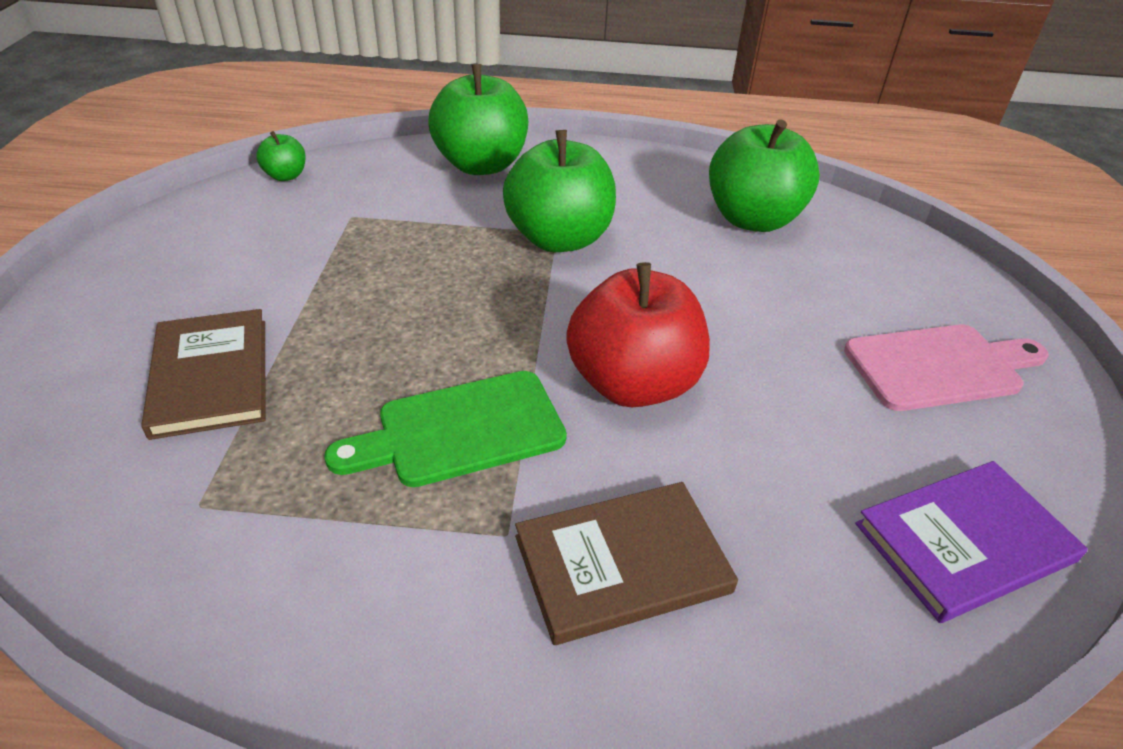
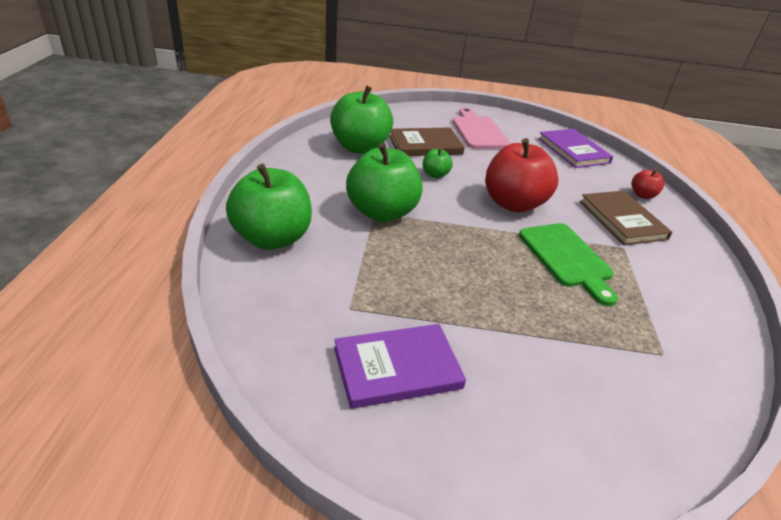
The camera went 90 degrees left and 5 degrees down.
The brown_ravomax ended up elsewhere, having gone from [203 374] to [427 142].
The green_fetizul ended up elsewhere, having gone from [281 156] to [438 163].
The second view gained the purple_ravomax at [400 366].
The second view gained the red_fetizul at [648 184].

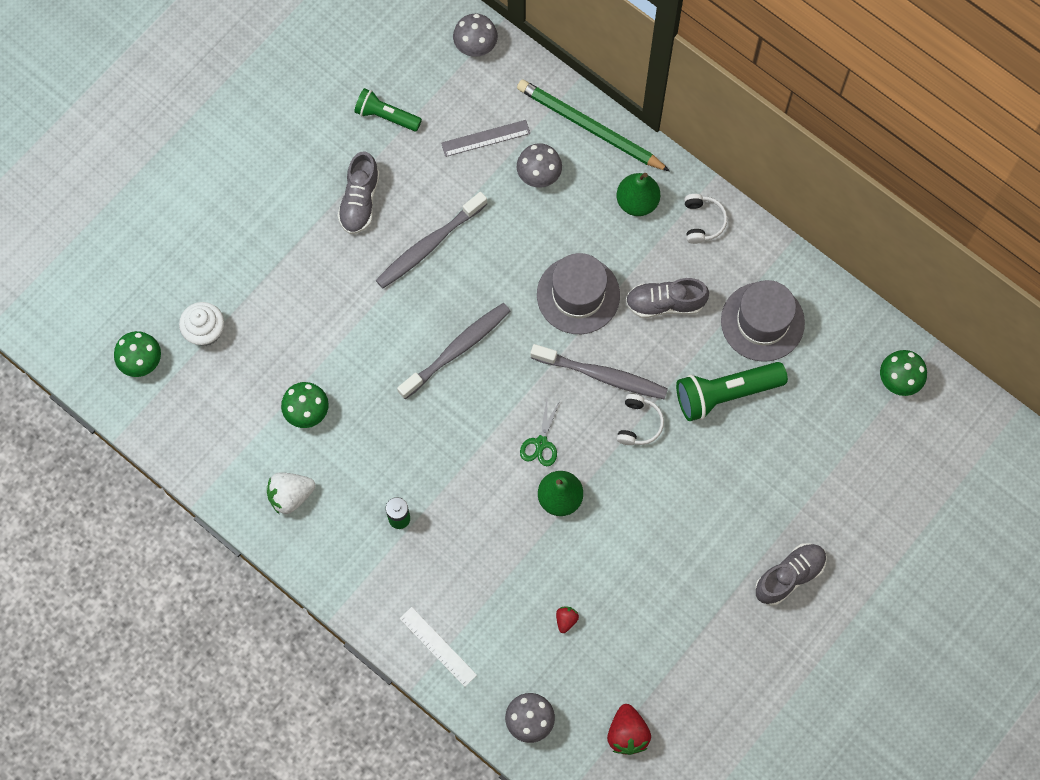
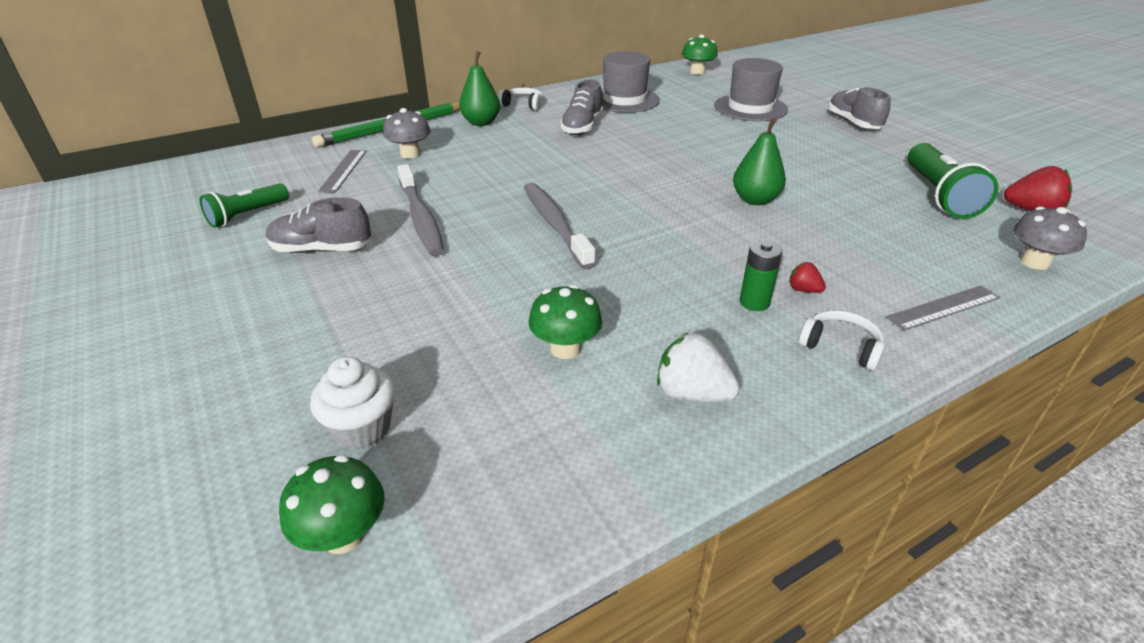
The camera went 70 degrees left and 35 degrees down.
The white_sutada at [291 493] ended up facing another way, 120 degrees clockwise from before.
The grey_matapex at [358 193] ended up facing another way, 150 degrees clockwise from before.
What was the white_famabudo at [438 647] turned into the grey_famabudo at [943 308].
The second view lost the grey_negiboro at [475 35].
The second view lost the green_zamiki at [540 432].
The second view lost the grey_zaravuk at [599 371].
The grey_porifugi ended up elsewhere, having gone from [578 293] to [751 89].
The red_sutada ended up elsewhere, having gone from [567 620] to [807 277].
The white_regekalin ended up elsewhere, having gone from [640 419] to [842 340].
The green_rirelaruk ended up elsewhere, having gone from [732 391] to [952 181].

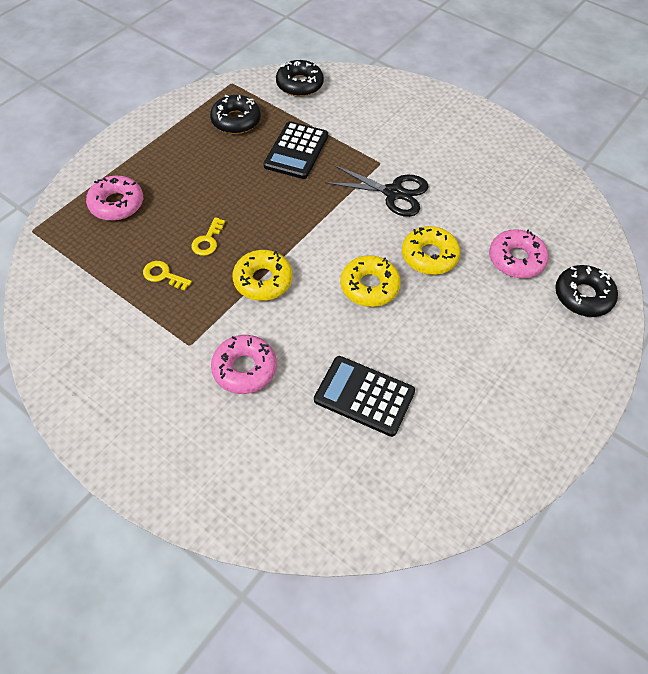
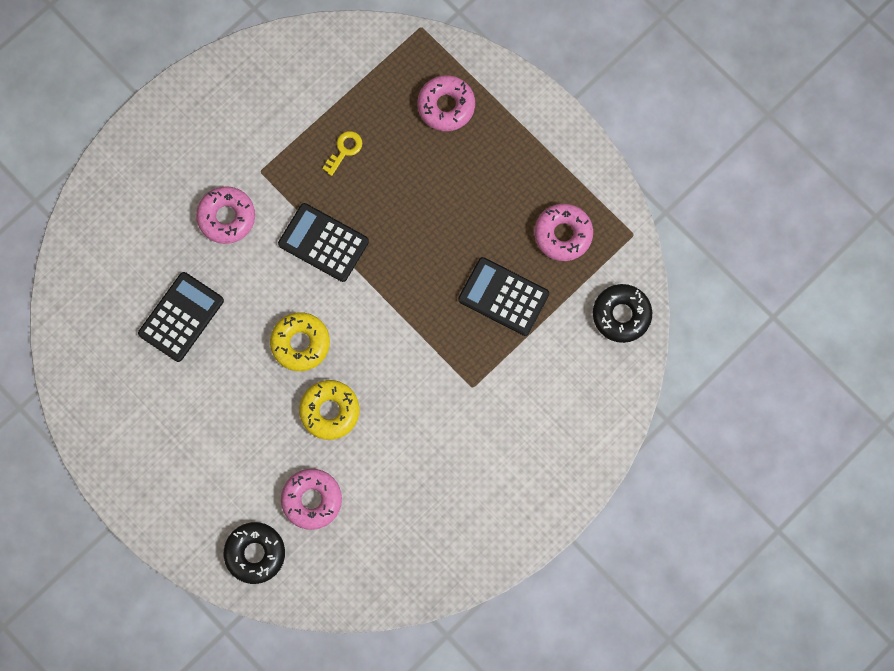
The camera went 100 degrees right and 20 degrees up.
The second view lost the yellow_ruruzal at [208 236].
What was the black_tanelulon at [235 114] turned into the pink_tanelulon at [563 232].
Where the yellow_tanelulon stood at [262 275], the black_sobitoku came to stand at [323 242].
The second view lost the black_zamiki at [377 191].

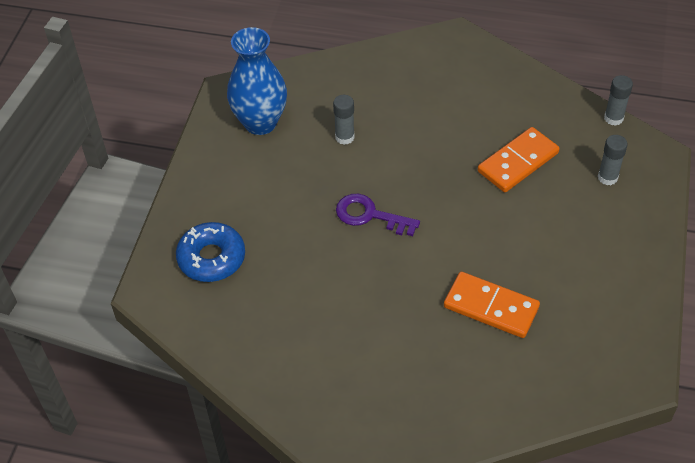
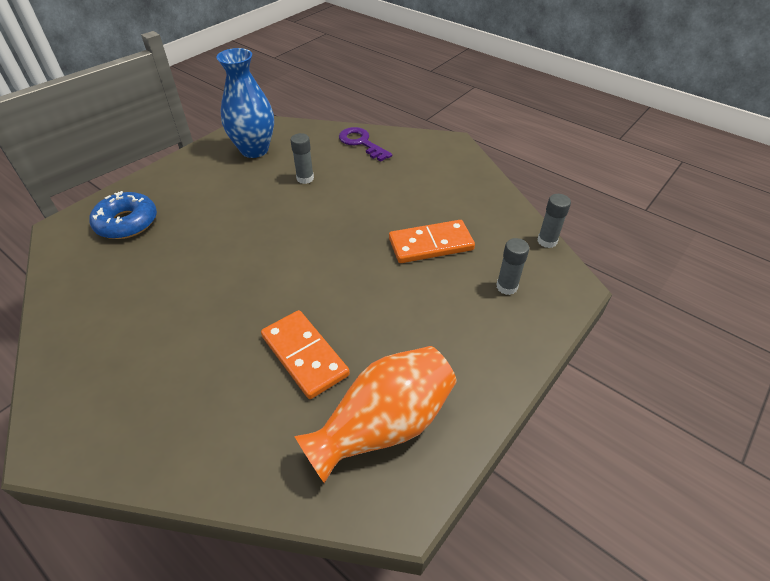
The camera went 25 degrees right and 5 degrees down.
The purple_ruruzal ended up elsewhere, having gone from [378 215] to [365 144].
The second view gained the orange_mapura at [375 415].

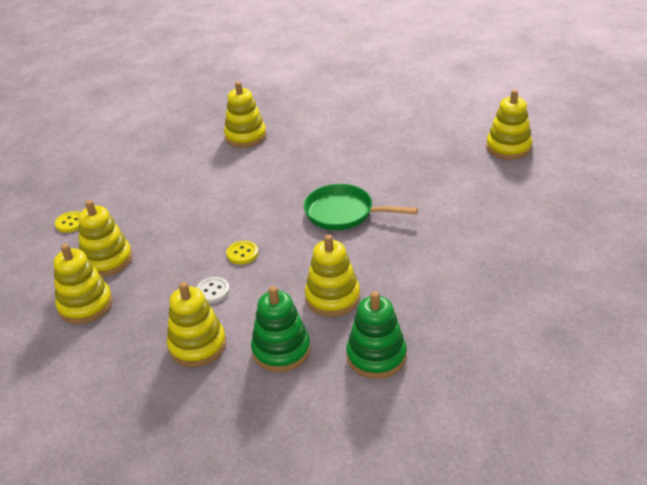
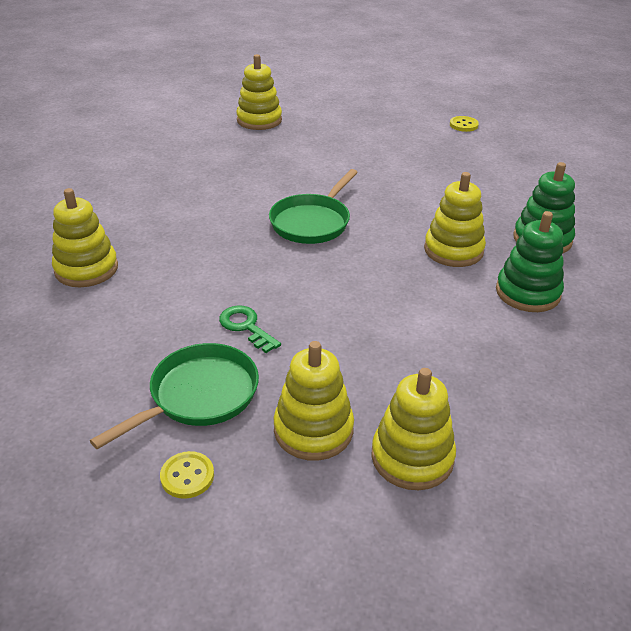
The camera went 80 degrees left and 0 degrees up.
The second view lost the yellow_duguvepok at [196 324].
The second view lost the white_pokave at [213 290].
The yellow_pokave ended up elsewhere, having gone from [242 252] to [464 124].
The second view gained the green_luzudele at [174 396].
The second view gained the green_ruruzal at [250 329].

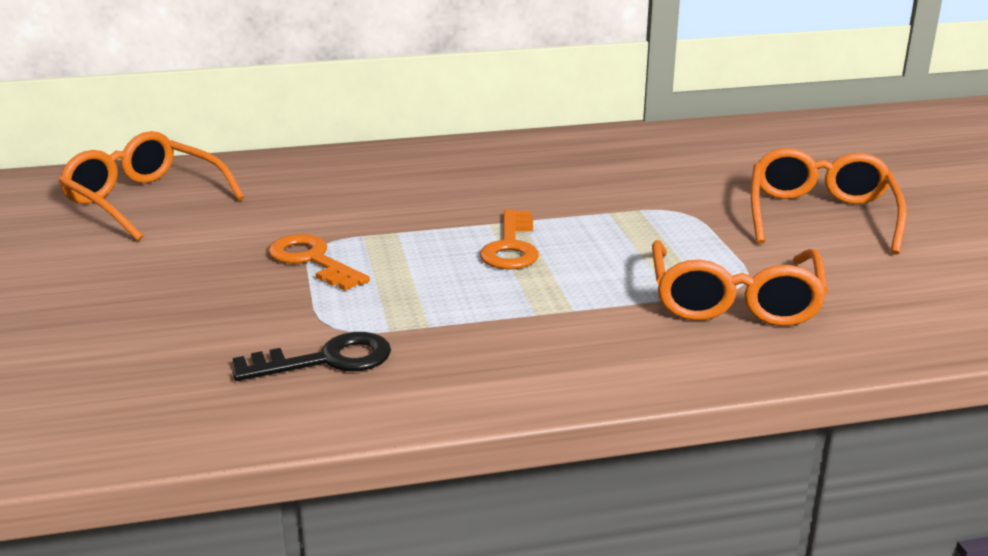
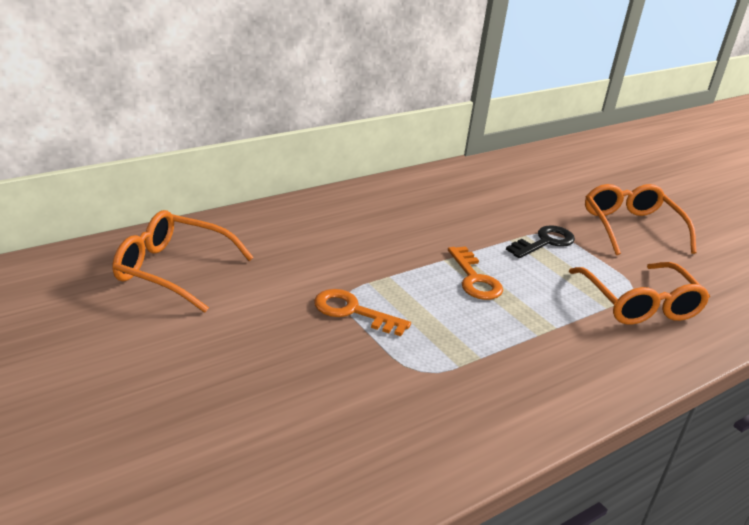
The camera went 25 degrees left and 5 degrees up.
The black_ruruzal ended up elsewhere, having gone from [311 356] to [540 241].

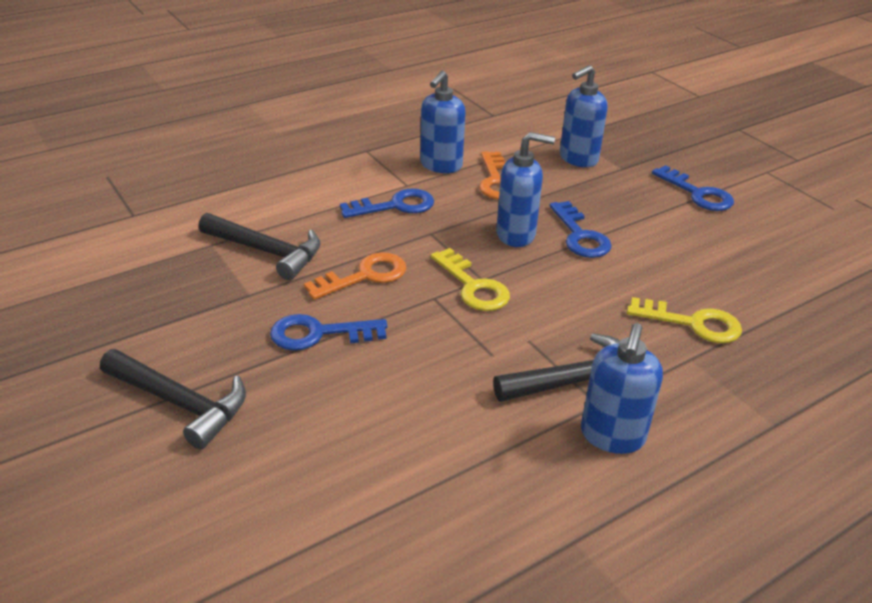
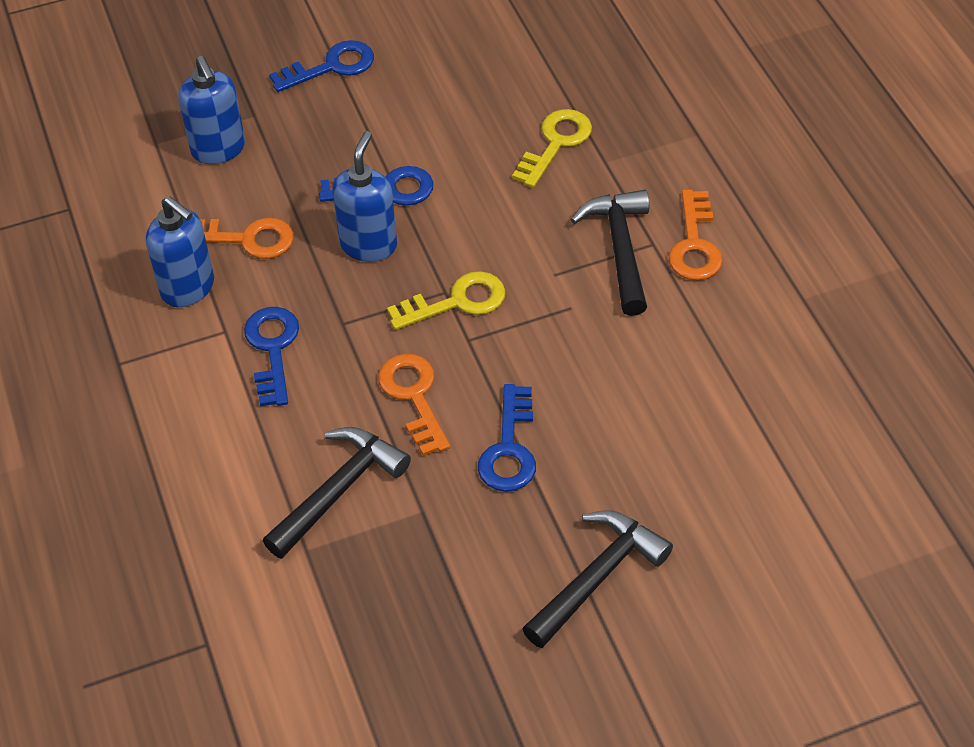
The camera went 75 degrees left and 15 degrees up.
Where the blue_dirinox stood at [622 388], the orange_ruruzal came to stand at [696 235].

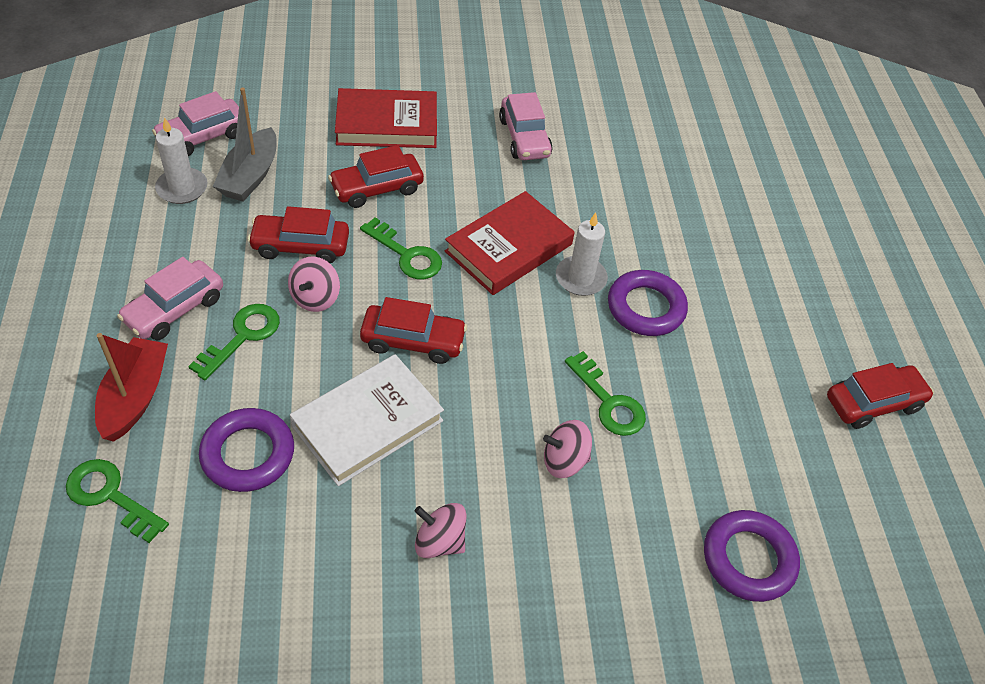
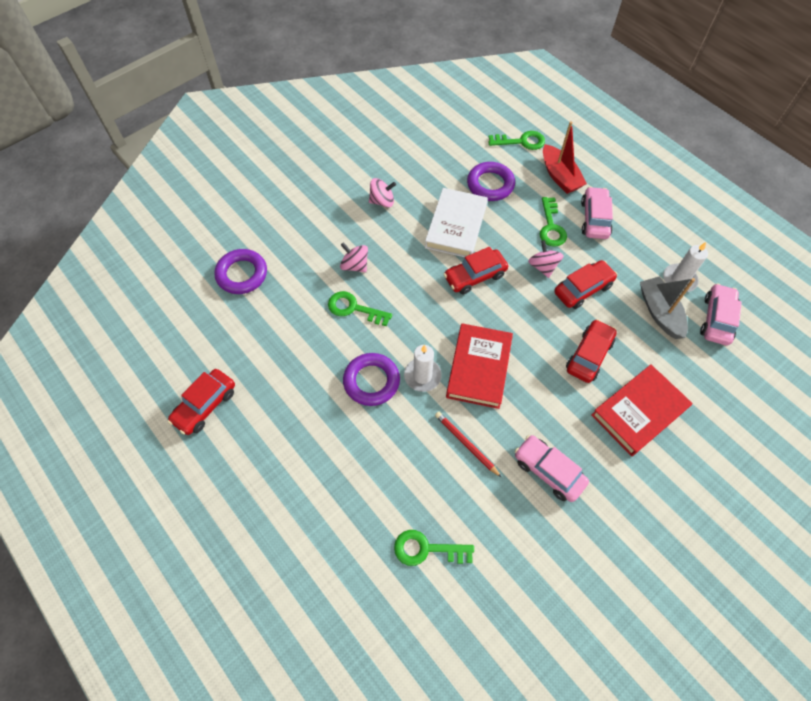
The camera went 150 degrees right and 10 degrees up.
The green_ruruzal ended up elsewhere, having gone from [401 248] to [434 548].
The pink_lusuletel at [567 449] ended up facing another way, 105 degrees counterclockwise from before.
The second view gained the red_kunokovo at [468 445].

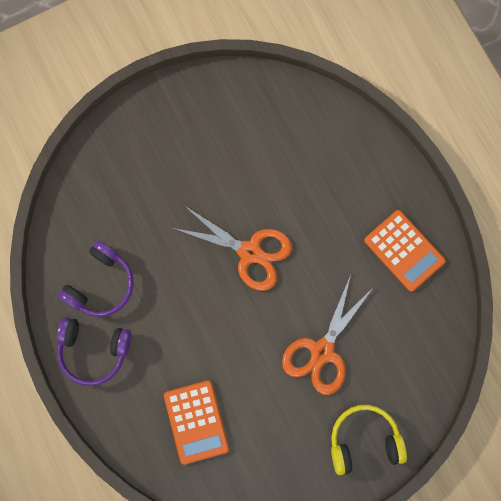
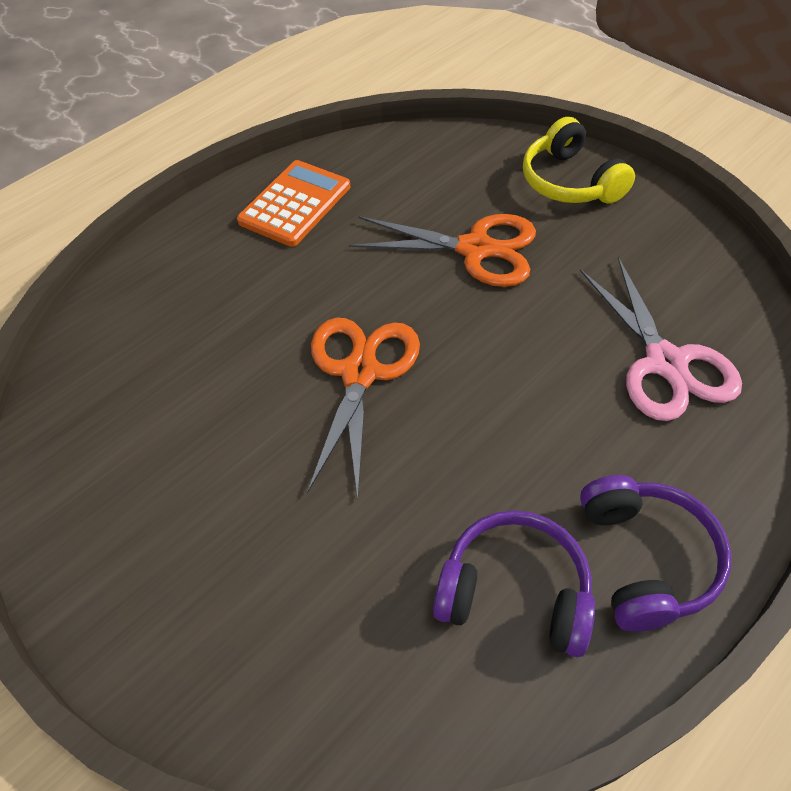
The camera went 105 degrees left and 25 degrees down.
Where the orange_sobitoku stood at [196 422], the pink_zamiki came to stand at [661 339].

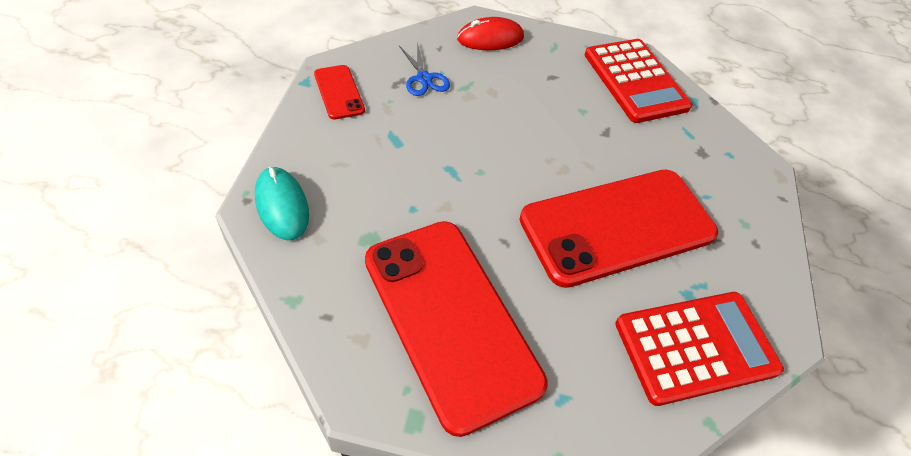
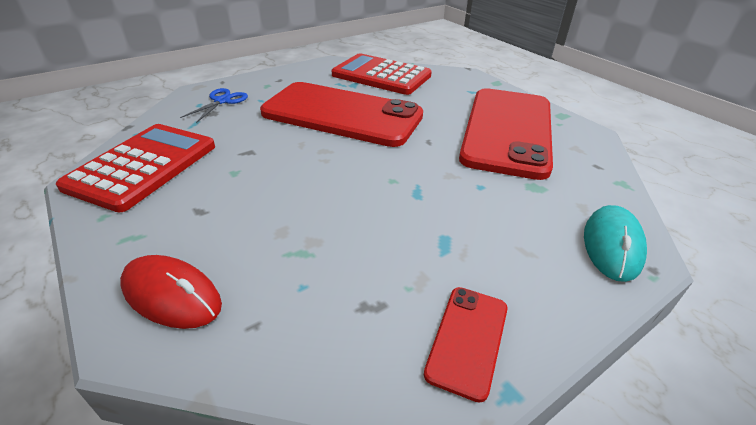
The camera went 130 degrees left and 15 degrees down.
The blue_zamiki ended up elsewhere, having gone from [424 69] to [214 105].

